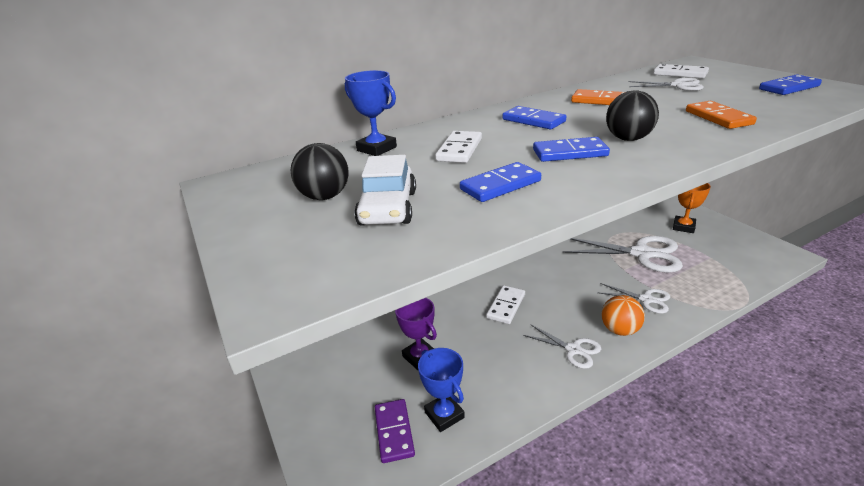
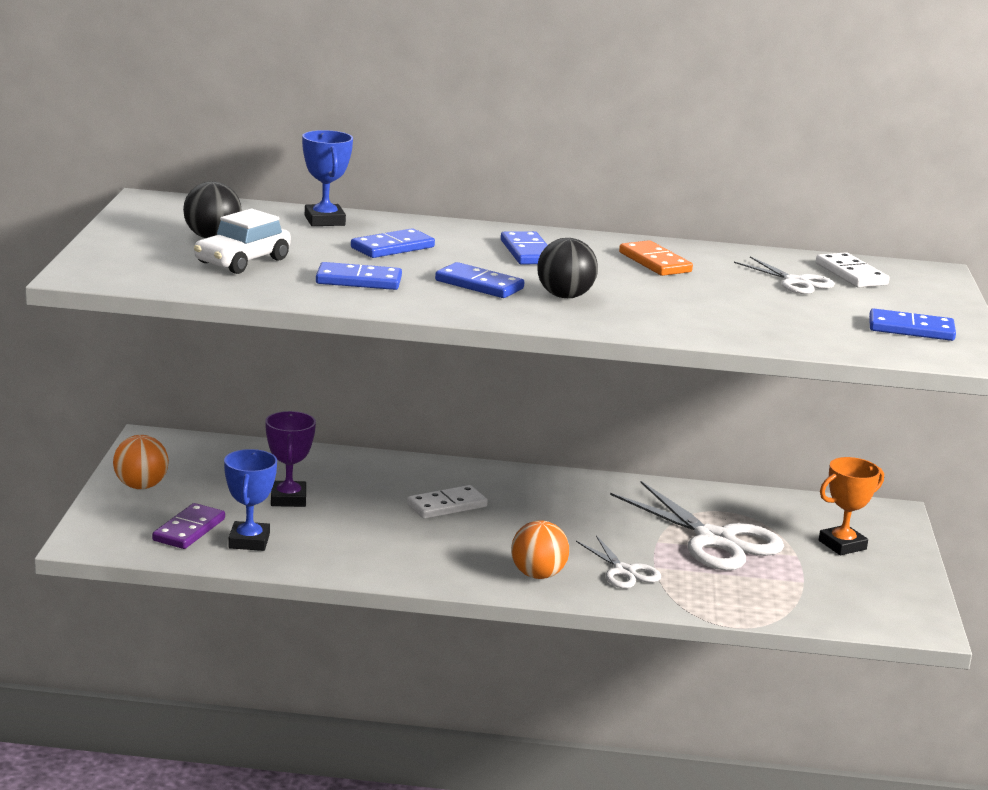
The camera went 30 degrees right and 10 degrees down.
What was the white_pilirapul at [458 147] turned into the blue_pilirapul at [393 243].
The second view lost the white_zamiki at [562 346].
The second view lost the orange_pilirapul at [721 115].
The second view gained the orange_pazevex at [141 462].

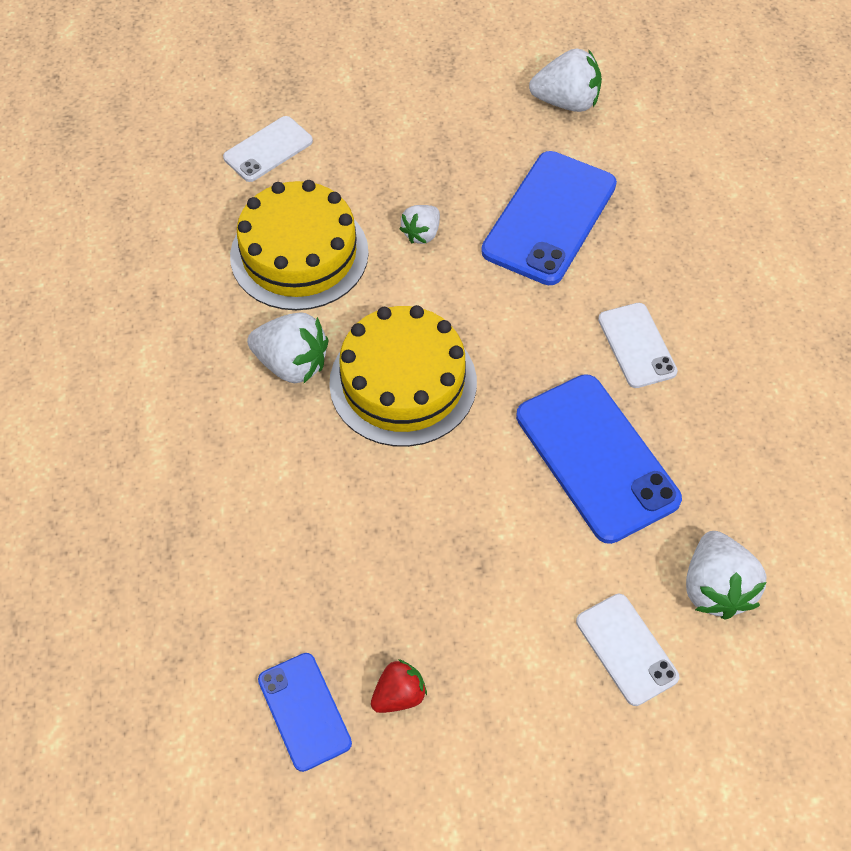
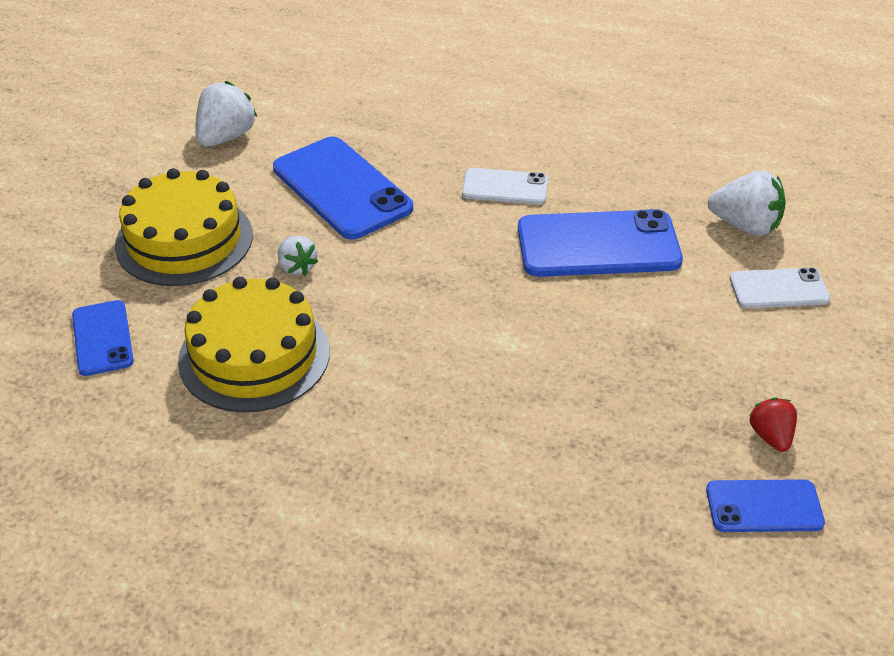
The camera went 65 degrees left and 15 degrees down.
What was the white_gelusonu at [268 149] turned into the blue_gelusonu at [103 338].
The second view lost the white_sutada at [288 347].
The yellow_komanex ended up elsewhere, having gone from [403 376] to [184 227].

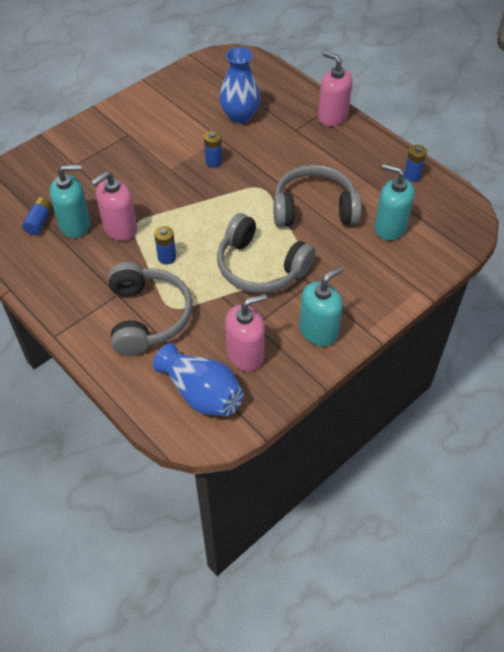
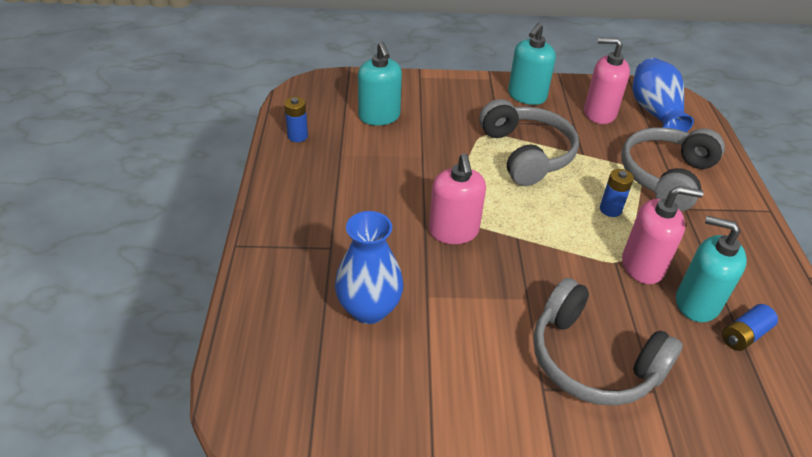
The camera went 140 degrees left and 10 degrees down.
The second view lost the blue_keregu at [213 149].
The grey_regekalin ended up elsewhere, having gone from [317 196] to [608 342].
The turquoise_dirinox at [321 306] ended up facing another way, 60 degrees counterclockwise from before.
The pink_dirinox ended up elsewhere, having gone from [335 88] to [457 198].

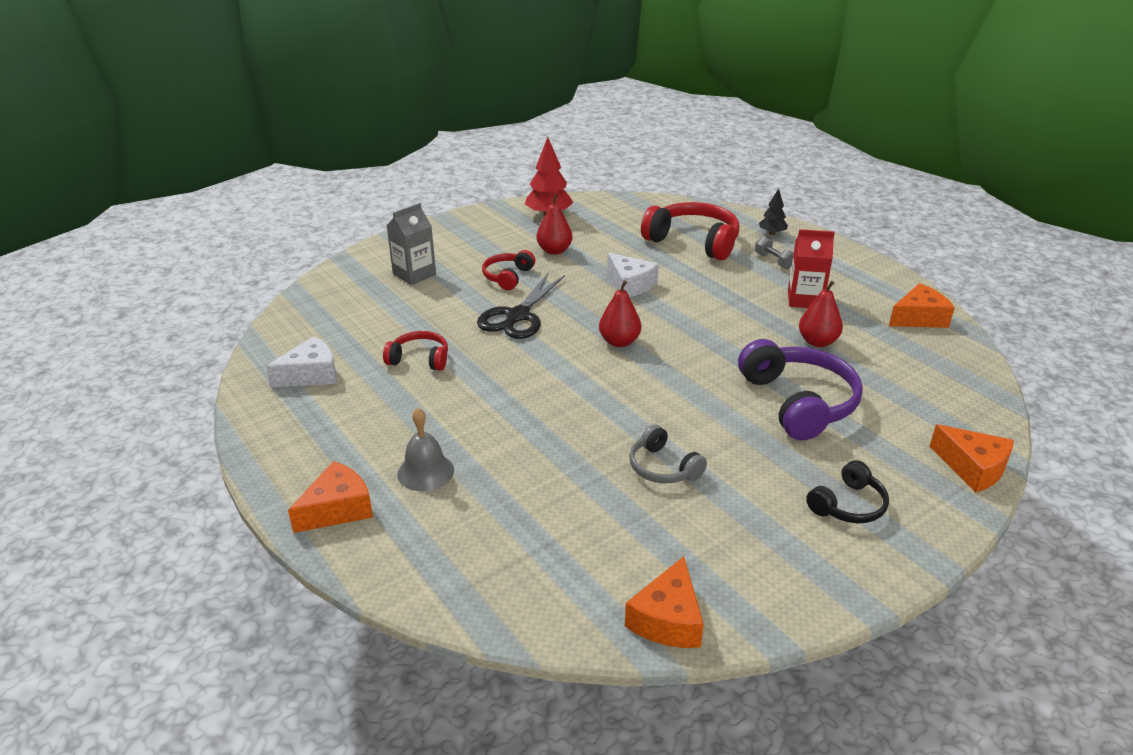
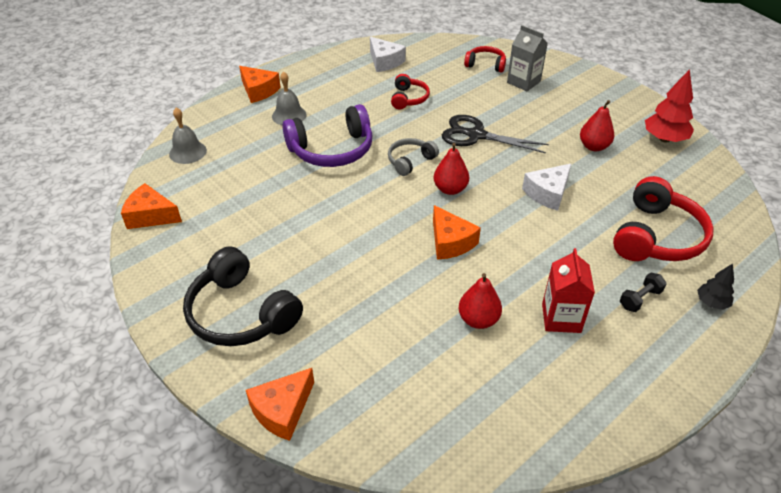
The camera went 85 degrees right and 10 degrees up.
The red_regekalin ended up elsewhere, having gone from [508 270] to [485 59].
The grey_regekalin ended up elsewhere, having gone from [668 453] to [413 157].
The purple_regekalin ended up elsewhere, having gone from [800 389] to [327 135].
What was the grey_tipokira at [774 252] turned into the black_tipokira at [643 292].
The size of the black_regekalin at [847 491] changed by a factor of 1.83.
The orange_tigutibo ended up elsewhere, having gone from [922 305] to [457 232].
The second view gained the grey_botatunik at [188 136].

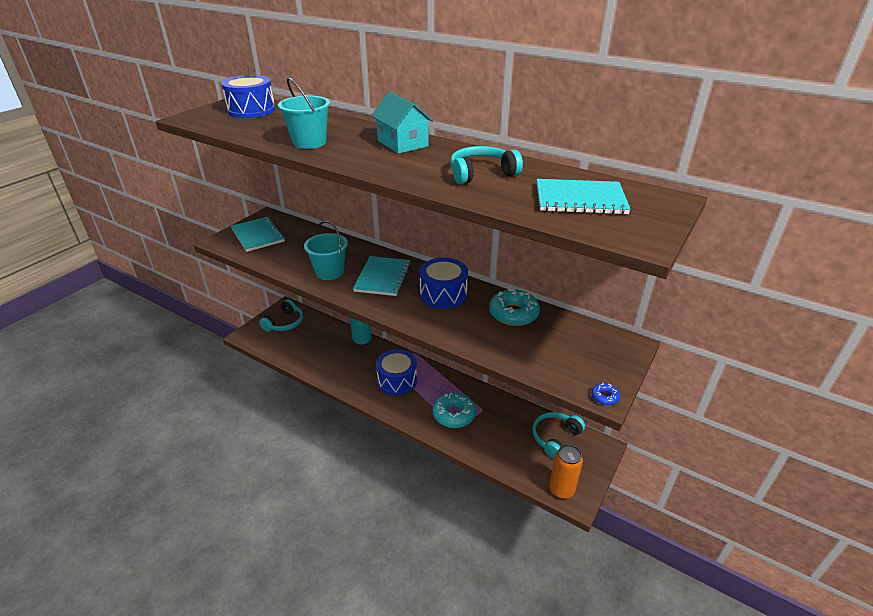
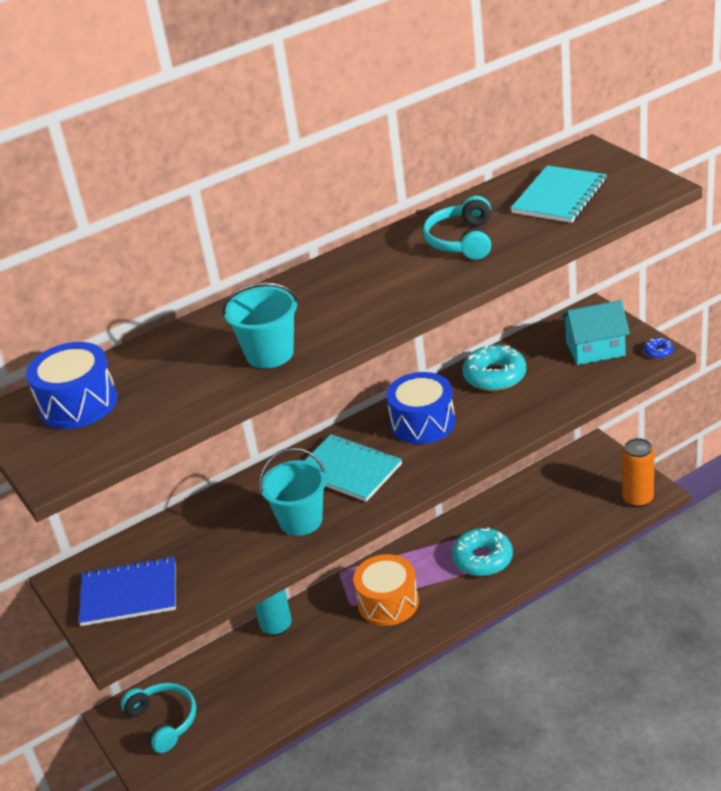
The camera went 60 degrees left and 0 degrees up.
What was the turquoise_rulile at [258 234] turned into the blue_rulile at [127 591].
The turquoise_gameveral ended up elsewhere, having gone from [402 123] to [595 332].
What was the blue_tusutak at [396 372] turned into the orange_tusutak at [386 590].
The second view lost the turquoise_regekalin at [558 435].

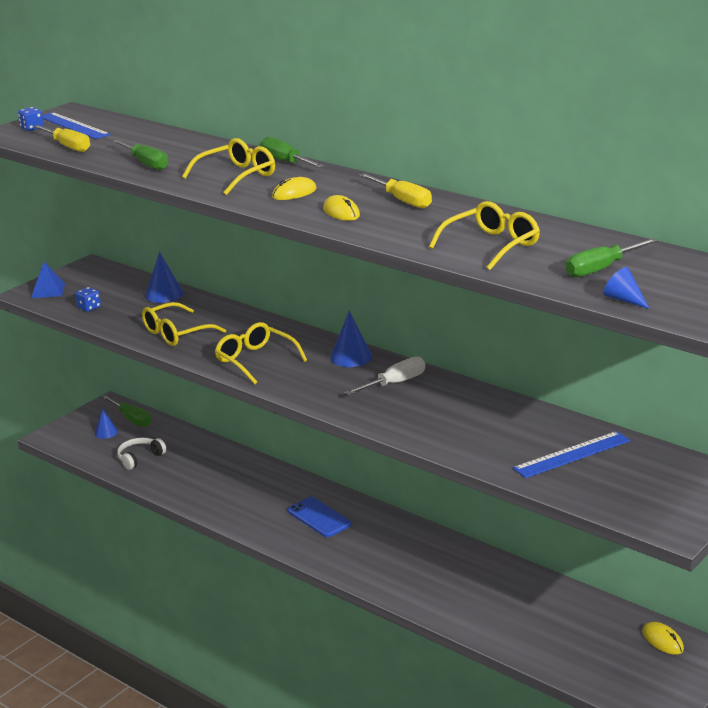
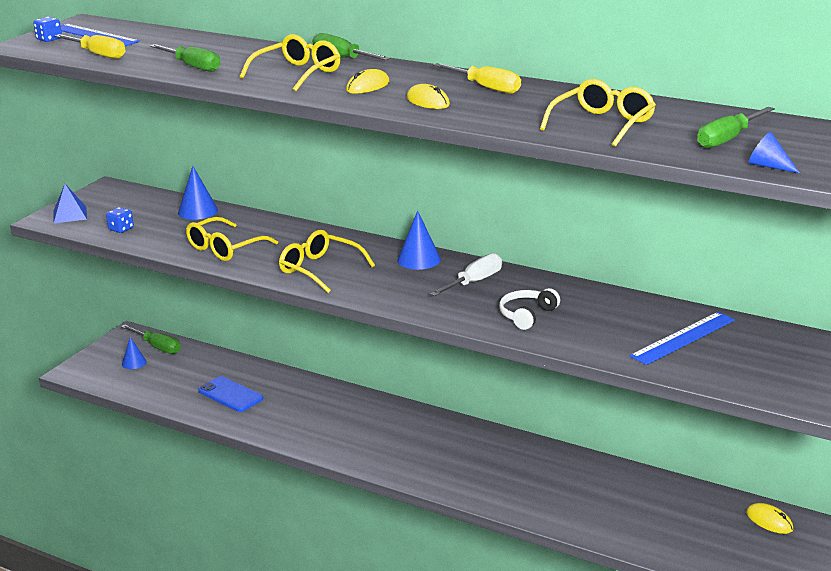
The camera went 10 degrees left and 0 degrees up.
The white_regekalin ended up elsewhere, having gone from [141 454] to [529 309].
The blue_gelusonu ended up elsewhere, having gone from [319 517] to [230 394].

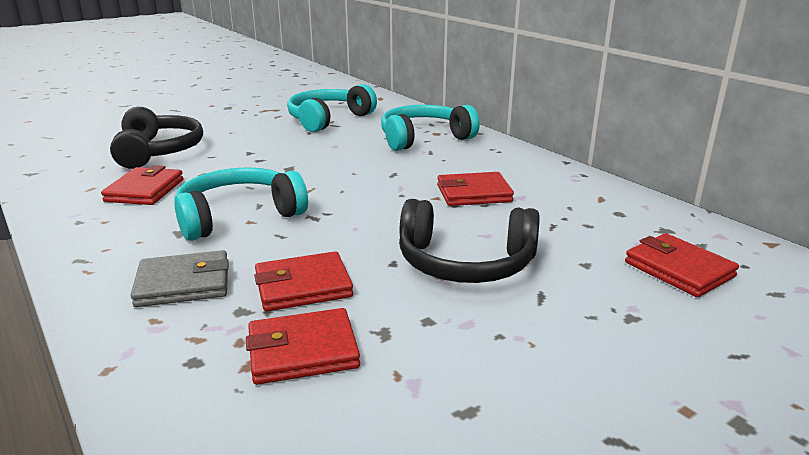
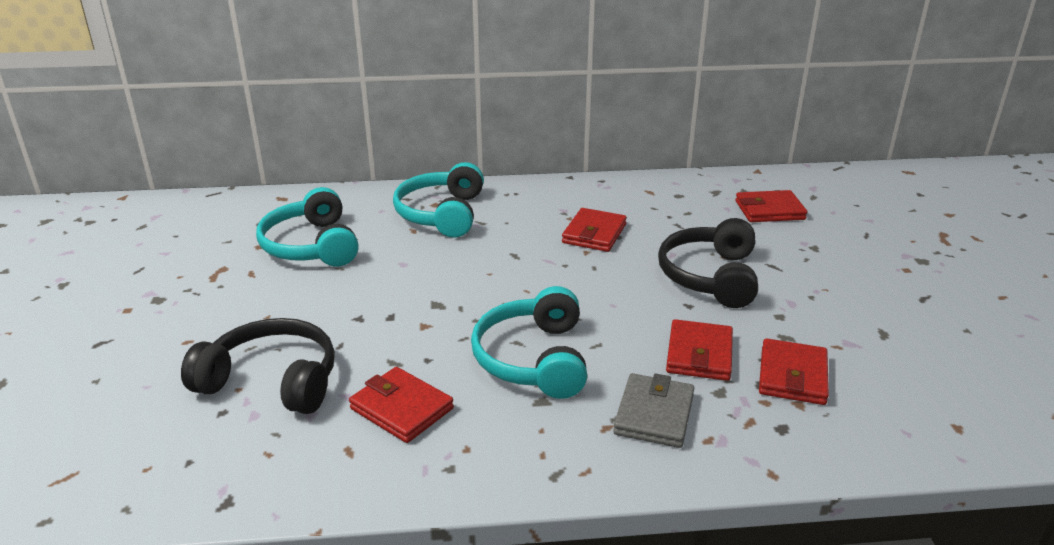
The camera went 60 degrees left and 5 degrees up.
The black_regekalin at [469 241] ended up facing another way, 150 degrees clockwise from before.

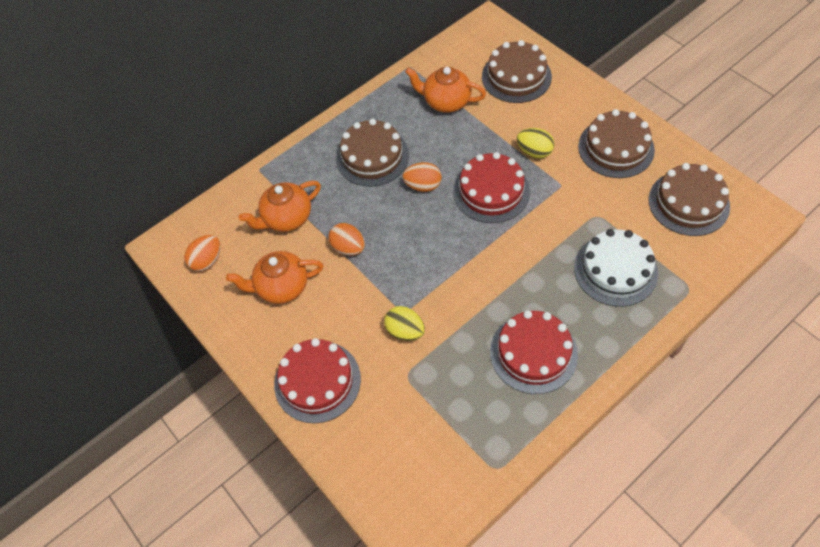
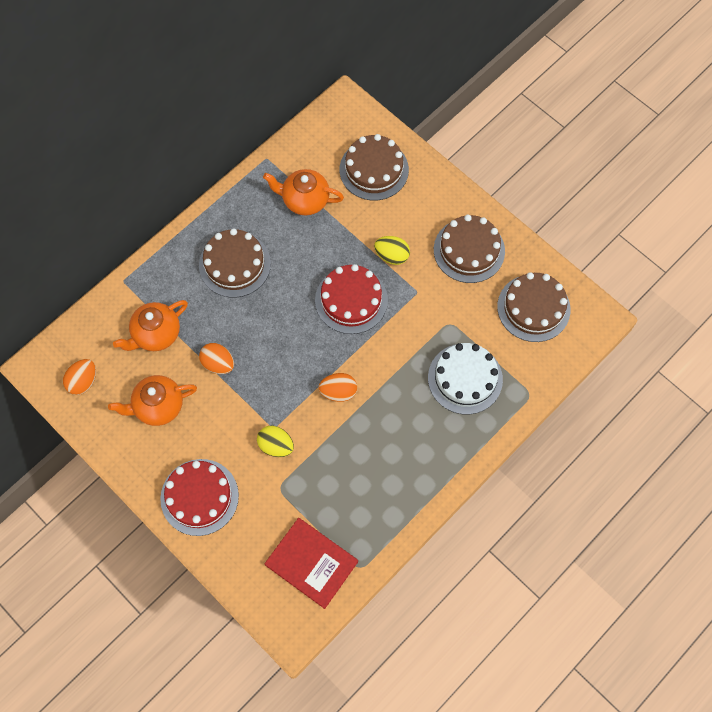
The camera went 10 degrees left and 10 degrees up.
The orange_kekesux ended up elsewhere, having gone from [422 177] to [337 387].
The second view lost the red_komanex at [534 352].
The second view gained the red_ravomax at [311 563].

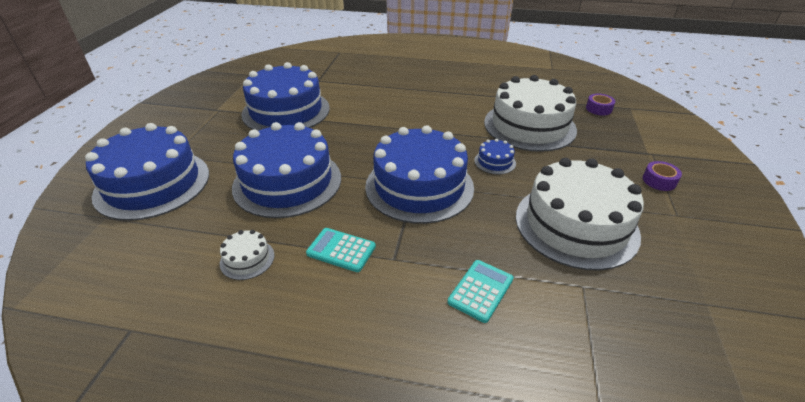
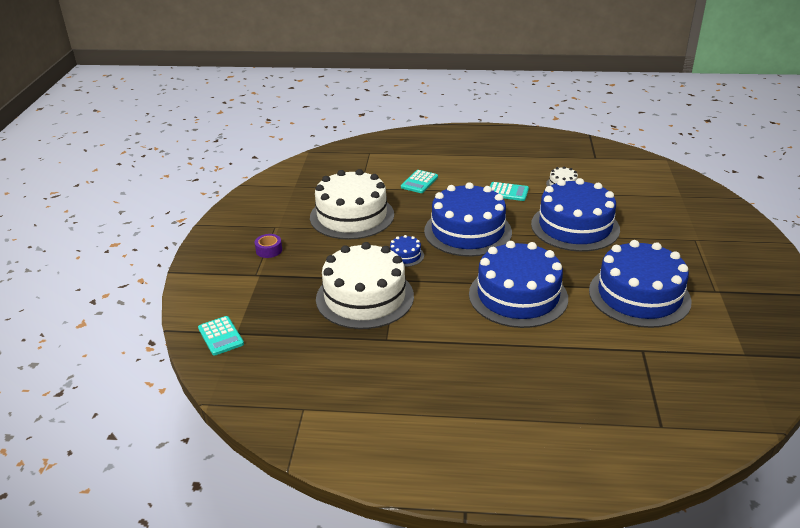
The camera went 175 degrees right and 5 degrees down.
The blue_komanex ended up elsewhere, having gone from [147 172] to [518 284].
The second view lost the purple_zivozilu at [600 104].
The second view gained the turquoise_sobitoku at [221 336].

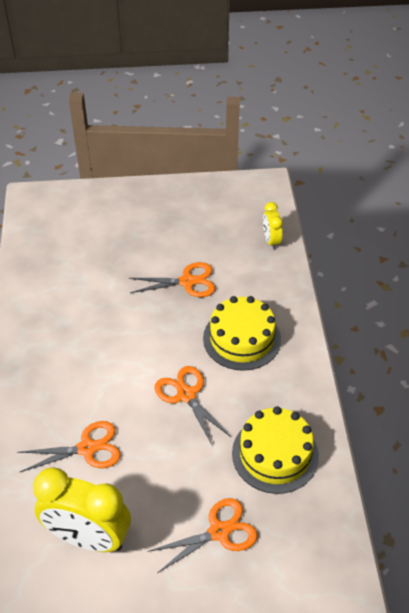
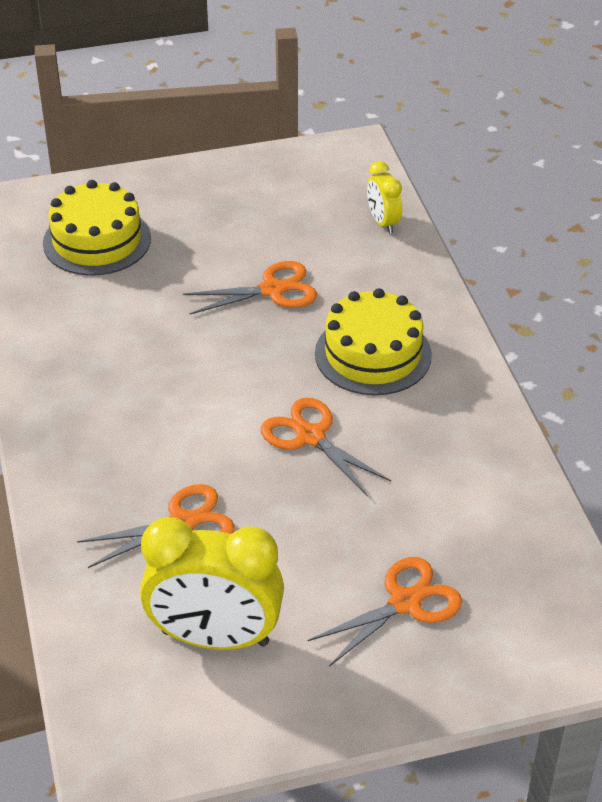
The camera went 10 degrees left and 5 degrees down.
The yellow_komanex ended up elsewhere, having gone from [275 450] to [97 228].

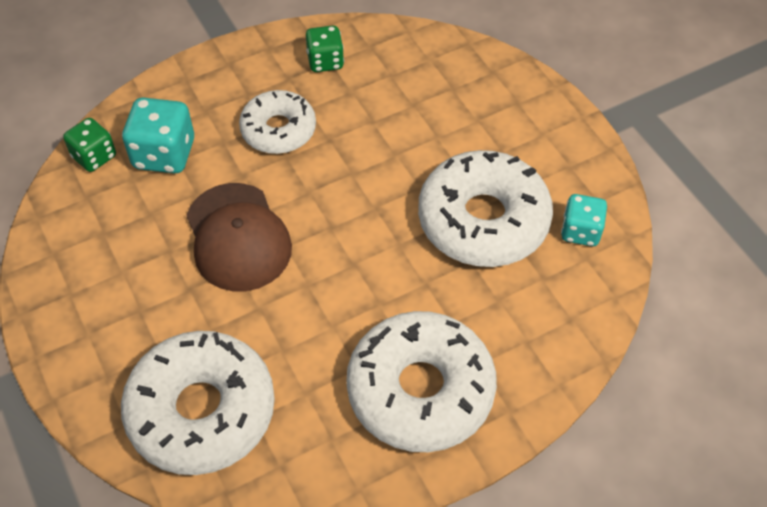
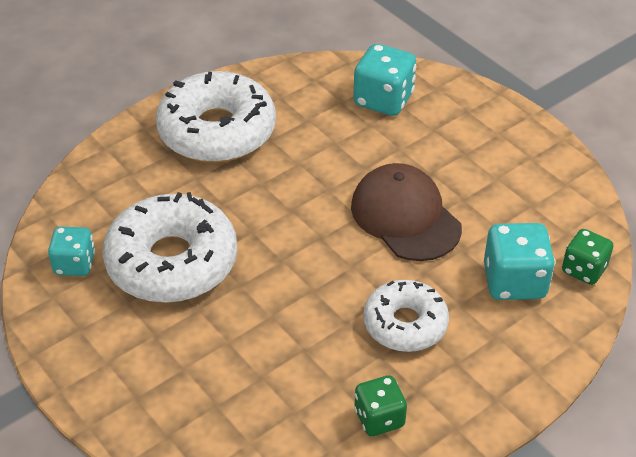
The camera went 170 degrees right and 10 degrees down.
Where the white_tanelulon stood at [198 403], the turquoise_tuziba came to stand at [385 80].

